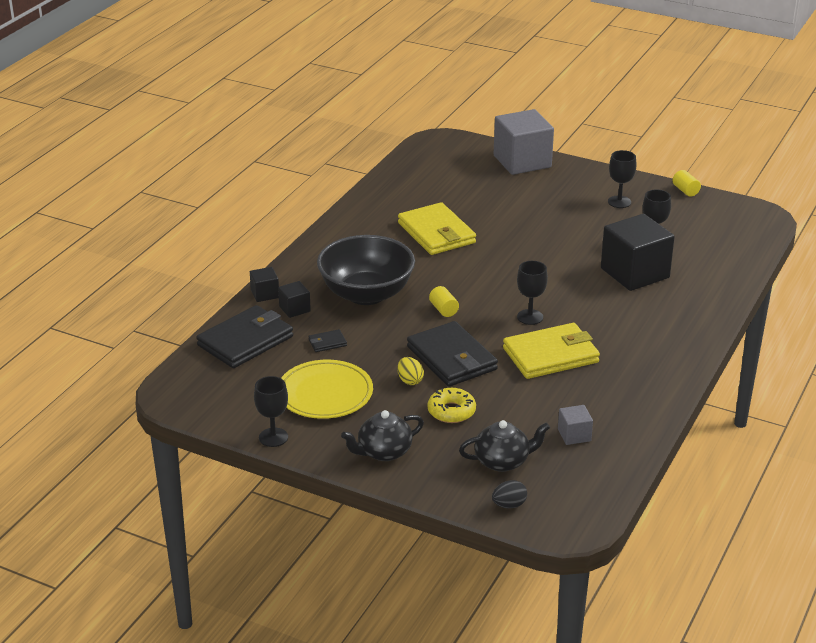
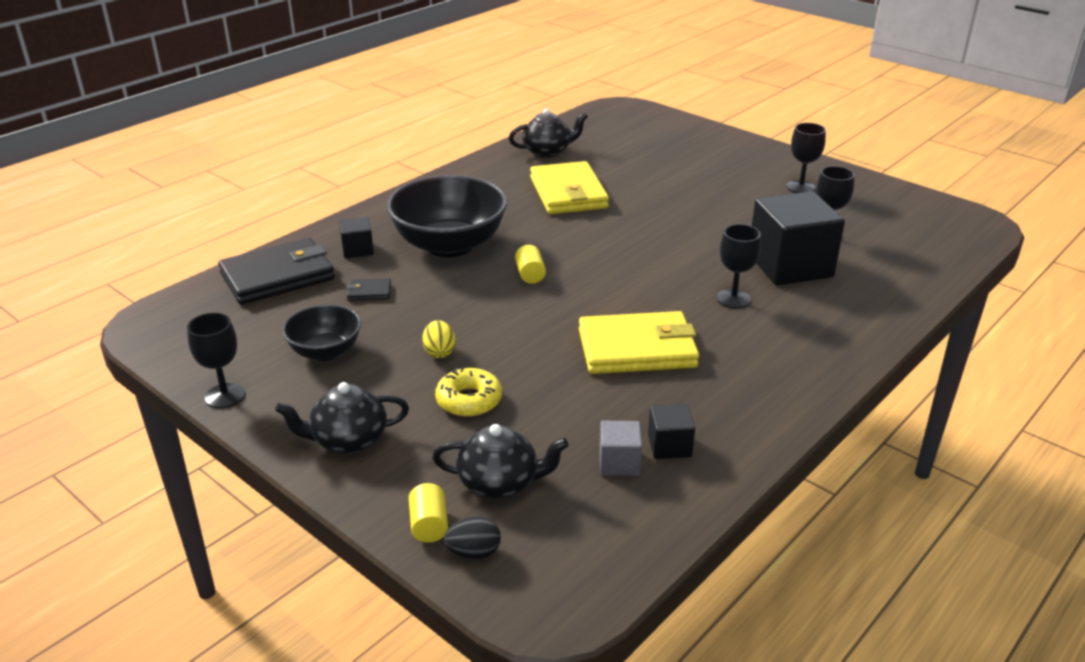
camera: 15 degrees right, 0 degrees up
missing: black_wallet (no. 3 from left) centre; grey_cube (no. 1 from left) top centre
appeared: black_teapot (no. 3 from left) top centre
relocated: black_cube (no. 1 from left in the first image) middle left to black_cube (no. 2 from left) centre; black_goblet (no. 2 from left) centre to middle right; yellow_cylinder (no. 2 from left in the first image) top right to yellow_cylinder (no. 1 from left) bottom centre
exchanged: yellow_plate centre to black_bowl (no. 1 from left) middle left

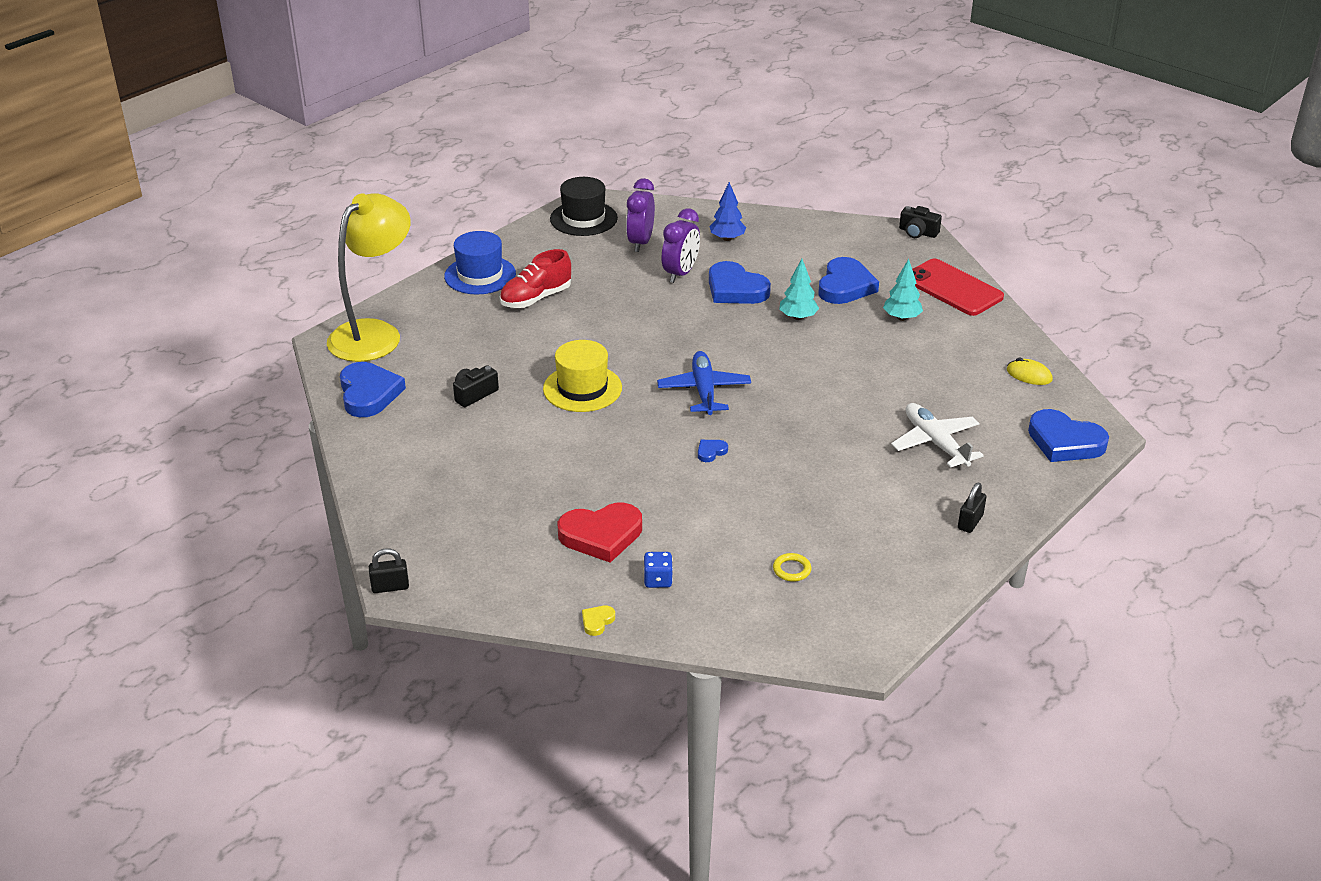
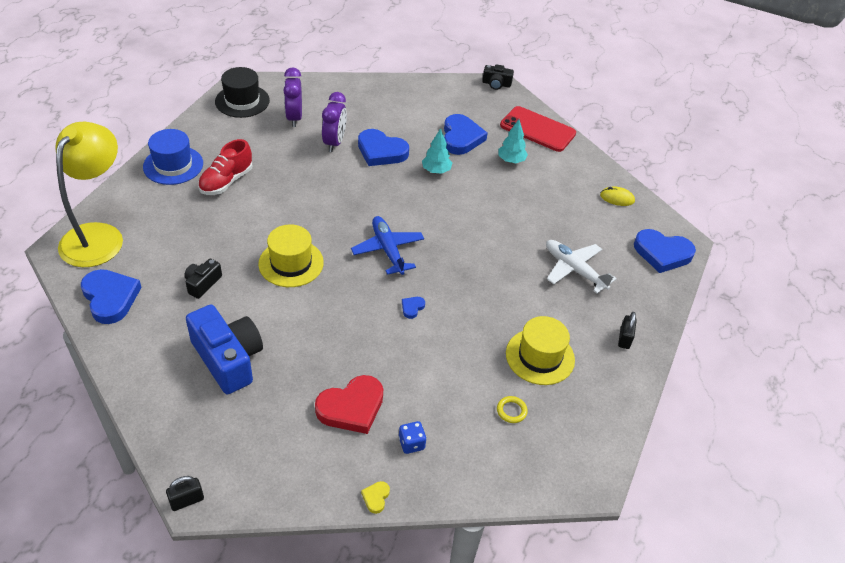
camera: 20 degrees left, 10 degrees up
missing: blue_tree top centre
appeared: blue_camera middle left; yellow_hat (no. 2 from left) centre

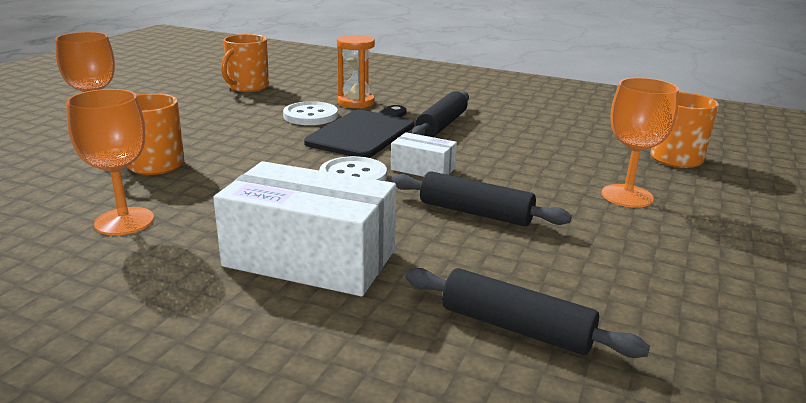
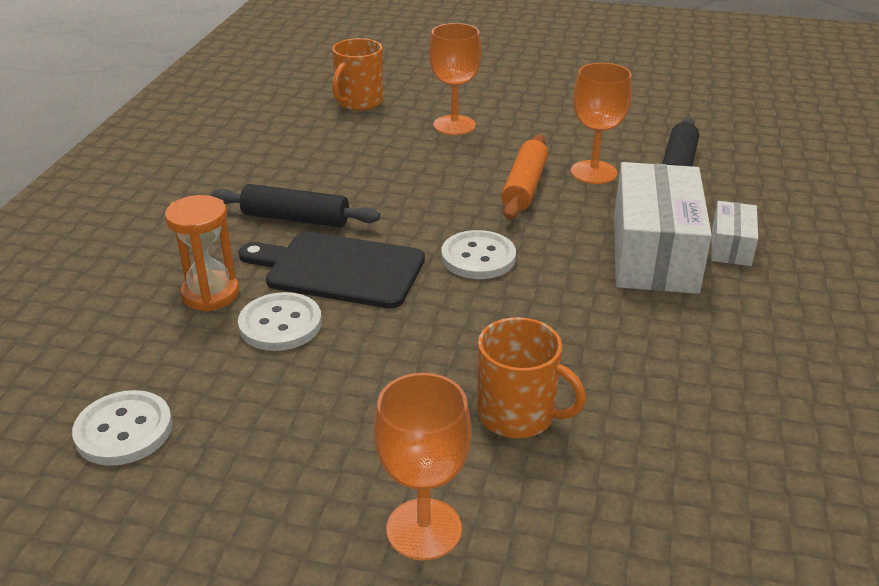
camera: 100 degrees left, 10 degrees up
relocated: orange_goblet (no. 2 from left in the first image) middle left to orange_goblet (no. 3 from left) top right; white_box (no. 2 from left) centre to middle right
exchanged: orange_mug (no. 2 from left) top left to white_button (no. 1 from left) bottom left
colour: black_rolling_pin (no. 2 from left) centre to orange_rolling_pin top centre

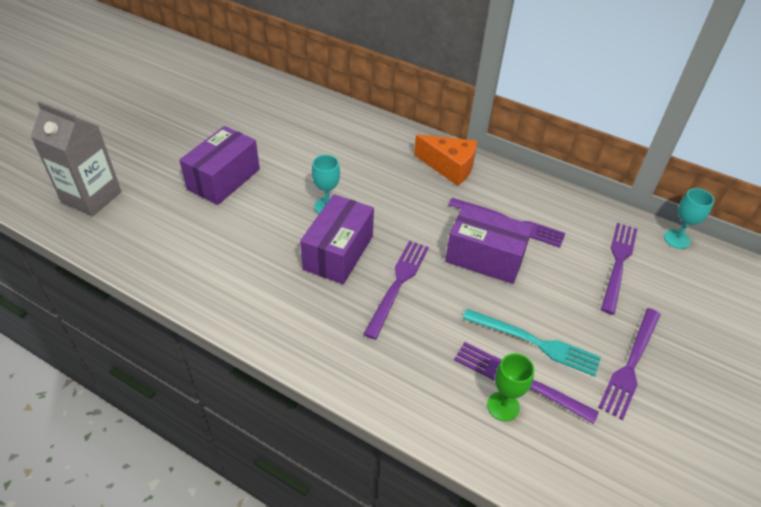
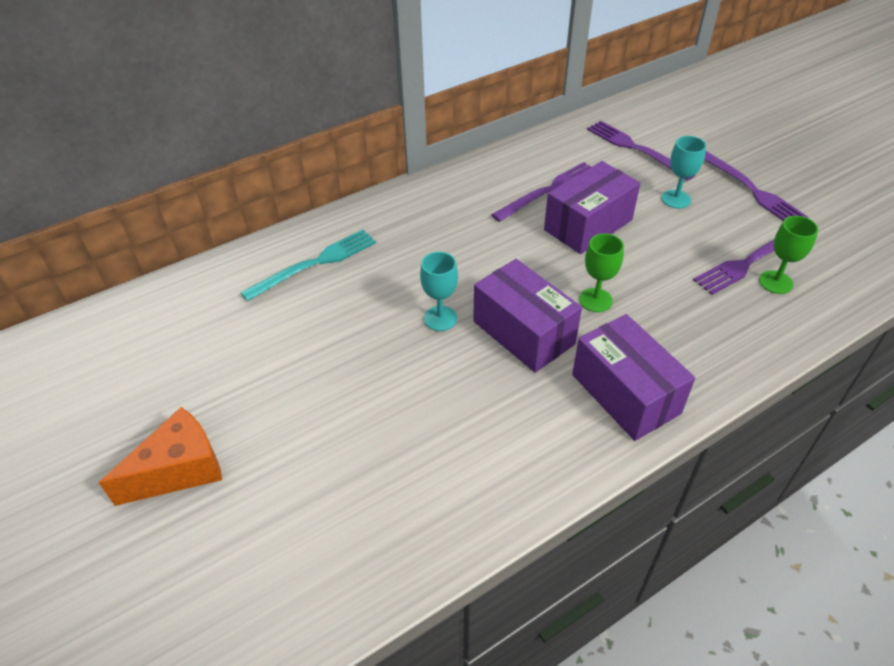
camera: 60 degrees left, 0 degrees up
missing: grey_carton top left
relocated: purple_box (no. 1 from left in the first image) top left to purple_box (no. 3 from left) middle right; orange_cheese top centre to bottom left; turquoise_fork bottom right to centre; turquoise_goblet (no. 2 from left) middle right to top right
exchanged: purple_fork (no. 1 from left) centre to green_goblet (no. 1 from left) middle right

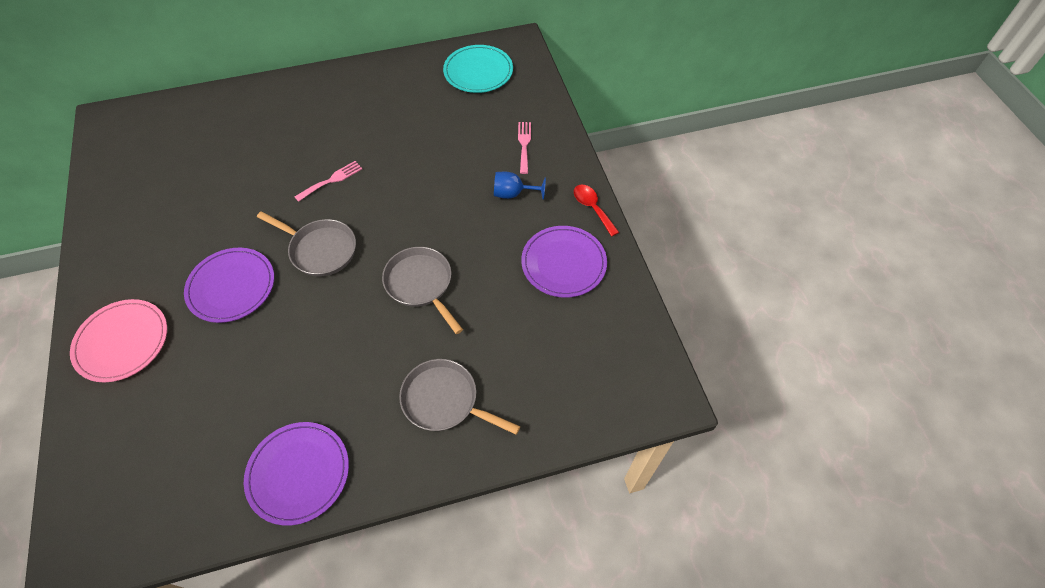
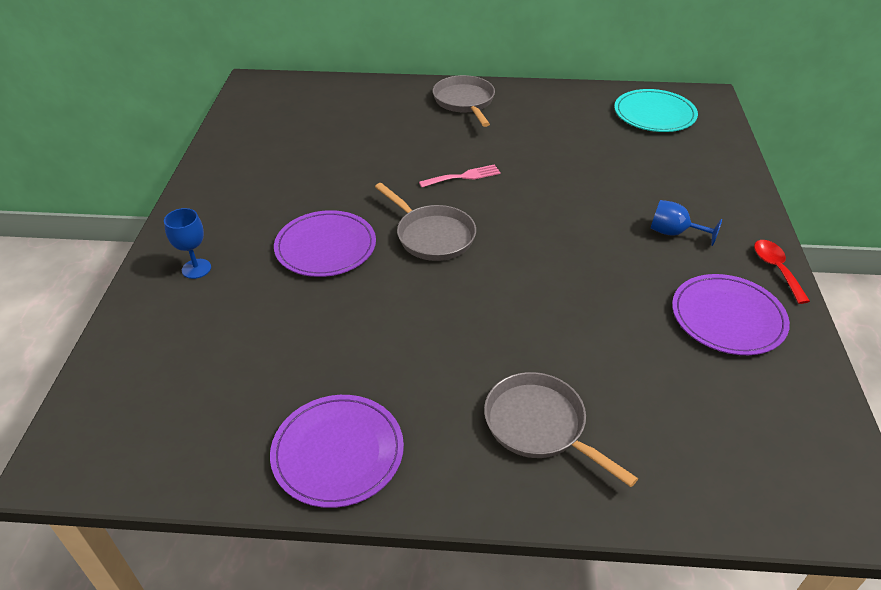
camera: 20 degrees right, 15 degrees down
missing: pink_fork (no. 2 from left) top centre
relocated: grey_pan (no. 2 from left) centre to top centre
exchanged: pink_plate middle left to blue_goblet (no. 1 from left) middle left

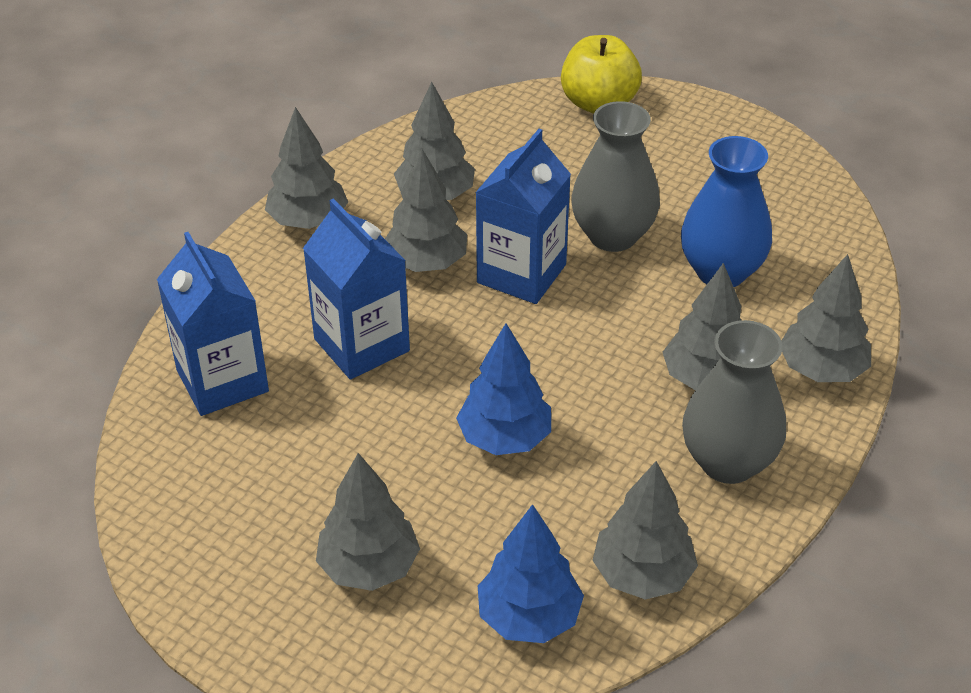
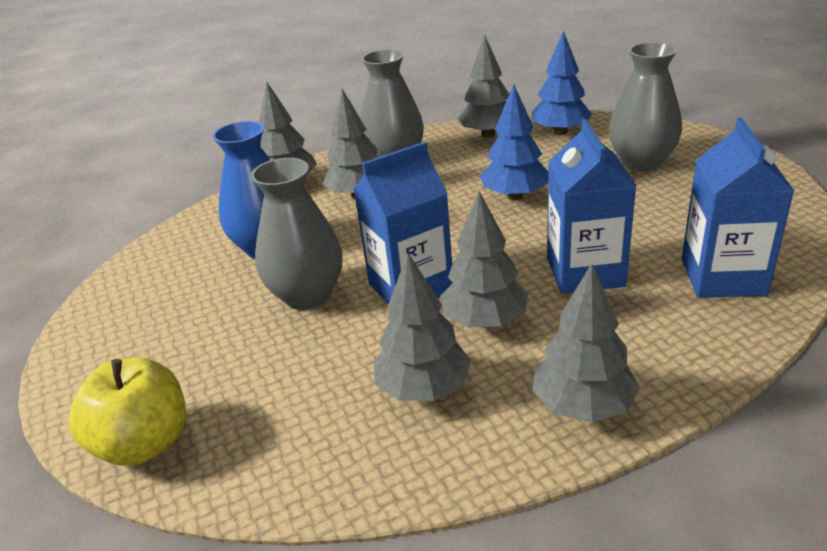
camera: 145 degrees left, 10 degrees down
exchanged: grey_tree (no. 2 from left) bottom centre to grey_vase (no. 3 from left) top right

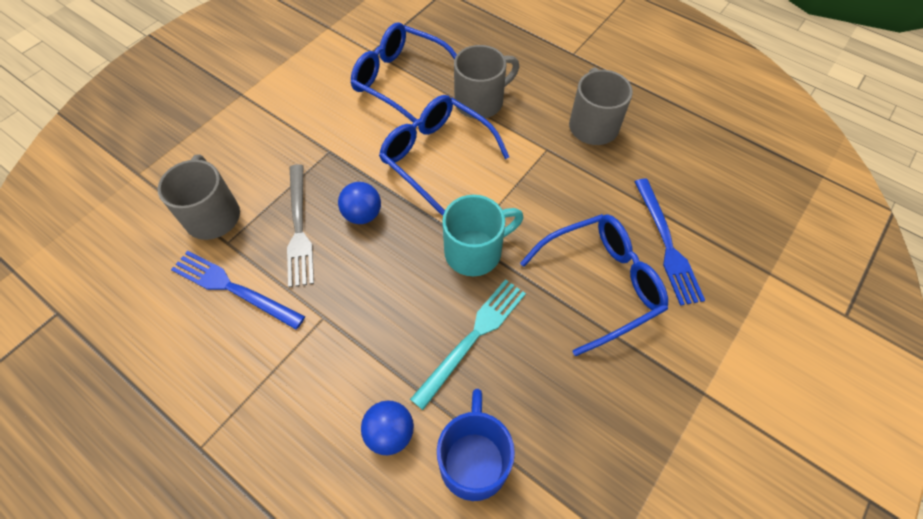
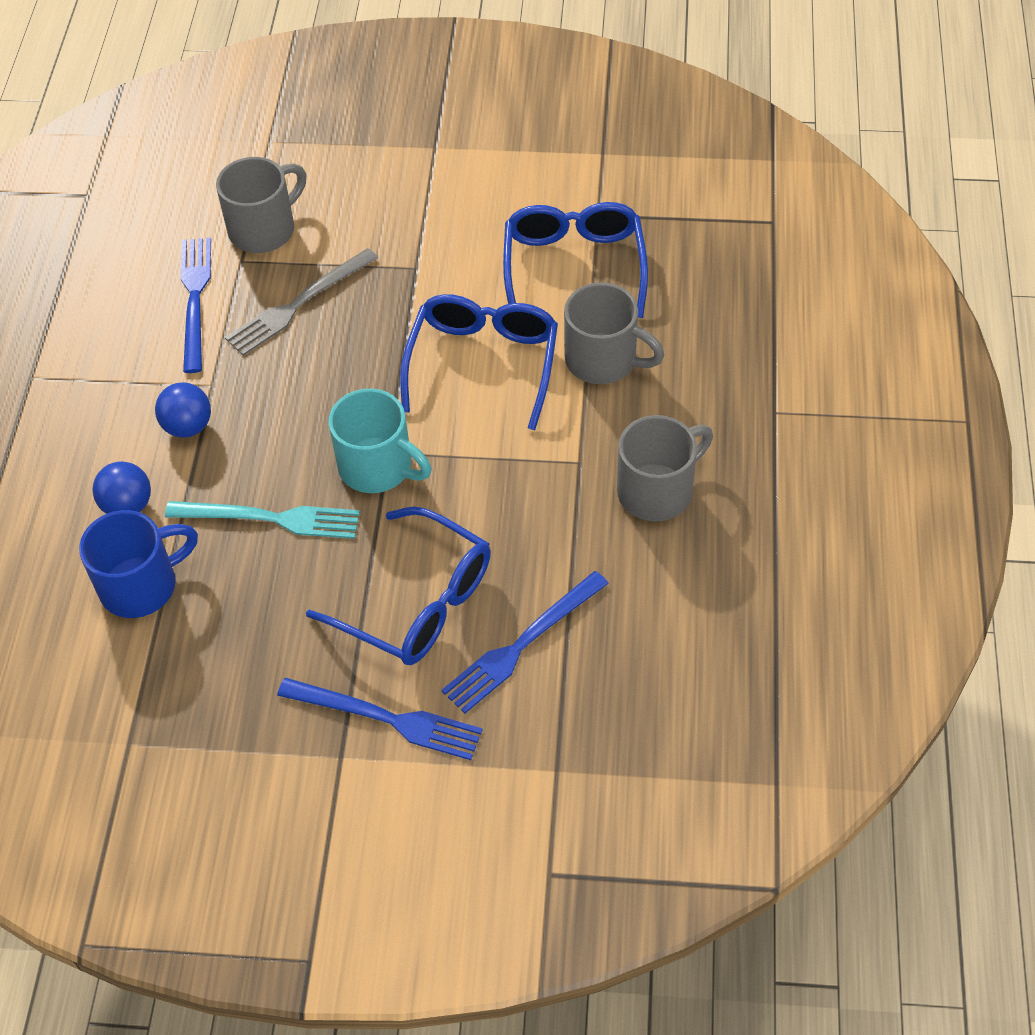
camera: 60 degrees right, 5 degrees down
appeared: blue_fork (no. 2 from left) bottom centre
relocated: blue_ball (no. 1 from left in the first image) centre to blue_ball (no. 2 from left) middle left

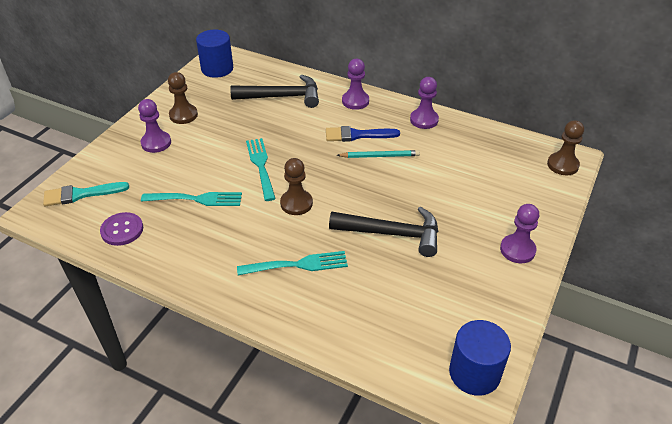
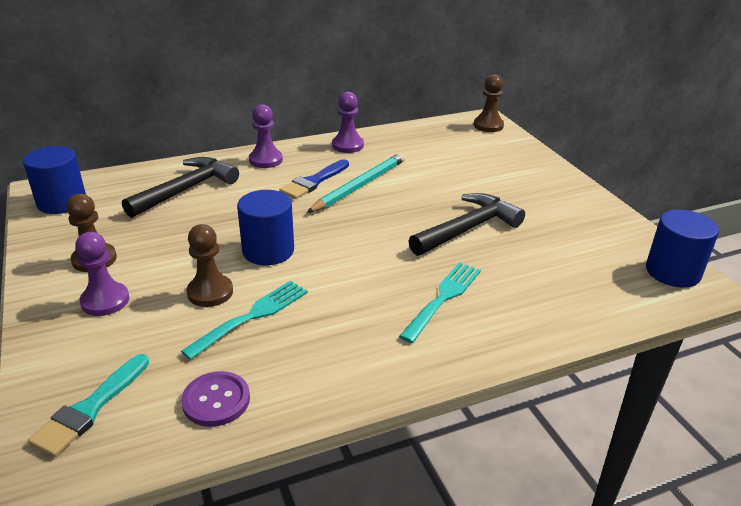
camera: 50 degrees left, 10 degrees down
missing: purple_pawn (no. 4 from left) middle right
relocated: brown_pawn (no. 2 from left) centre to middle left
exchanged: turquoise_fork (no. 2 from left) centre to blue_cylinder (no. 2 from left) centre
size: turquoise_pencil centre = centre x1.52

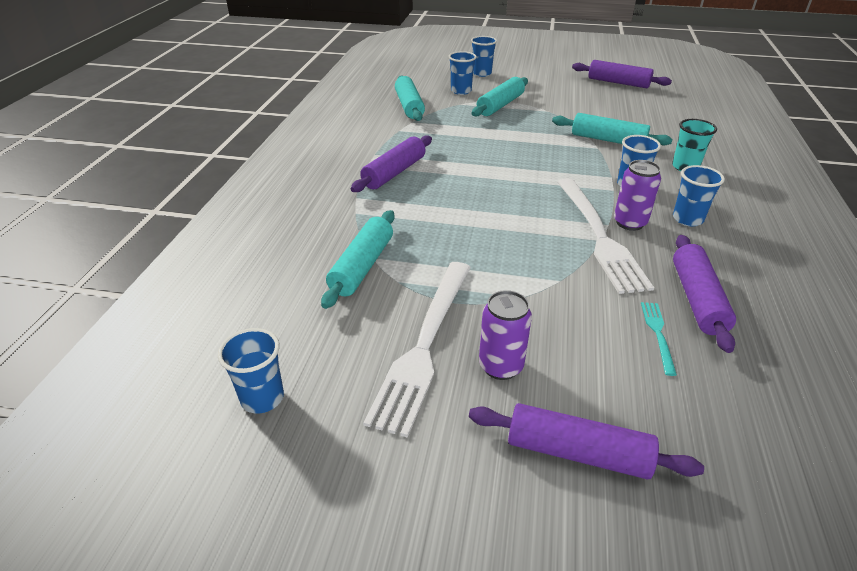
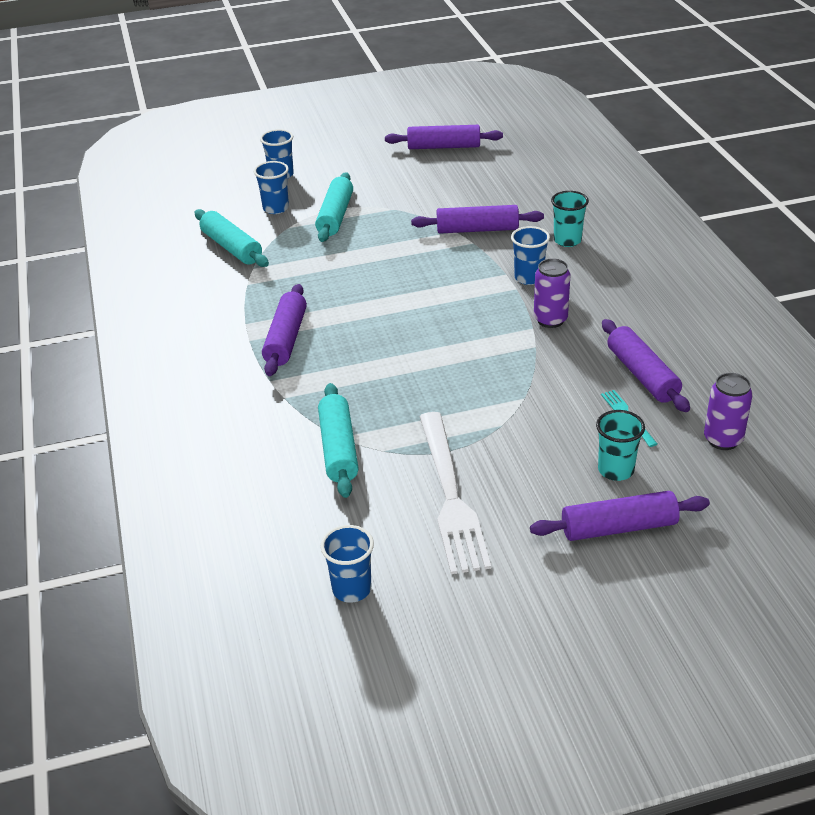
camera: 25 degrees left, 0 degrees up
missing: white_fork (no. 2 from left) middle right; blue_cup (no. 5 from left) middle right
appeared: turquoise_cup (no. 2 from left) middle right
relocated: purple_can (no. 1 from left in the first image) centre to purple_can (no. 2 from left) middle right
colour: turquoise_rolling_pin (no. 4 from left) top right to purple_rolling_pin (no. 3 from left) top centre

